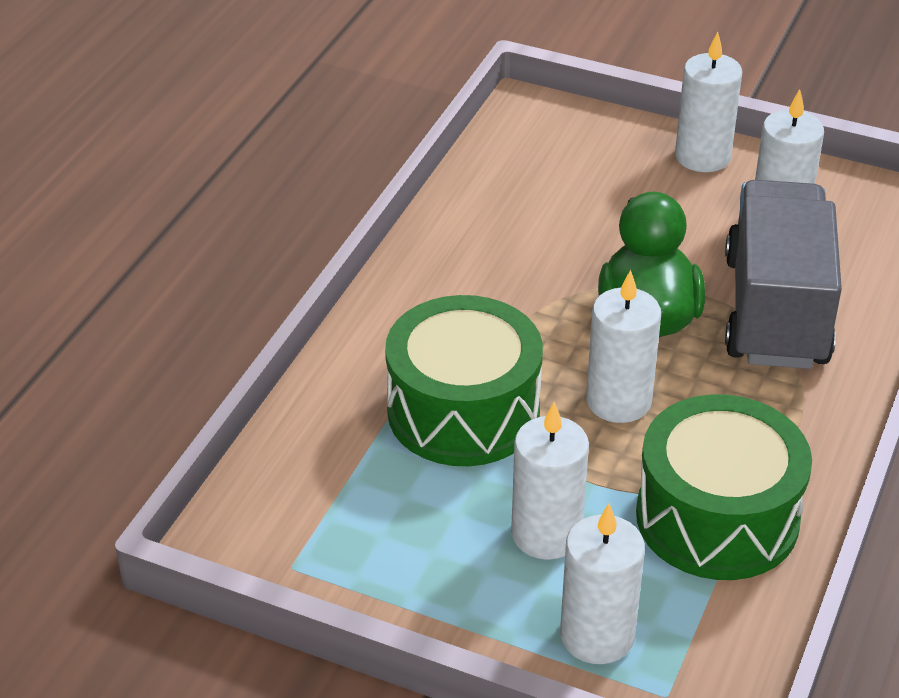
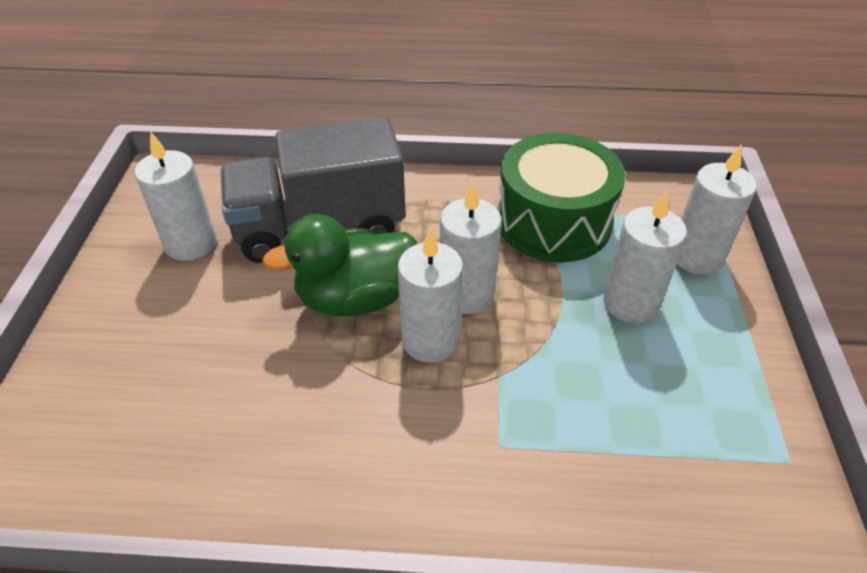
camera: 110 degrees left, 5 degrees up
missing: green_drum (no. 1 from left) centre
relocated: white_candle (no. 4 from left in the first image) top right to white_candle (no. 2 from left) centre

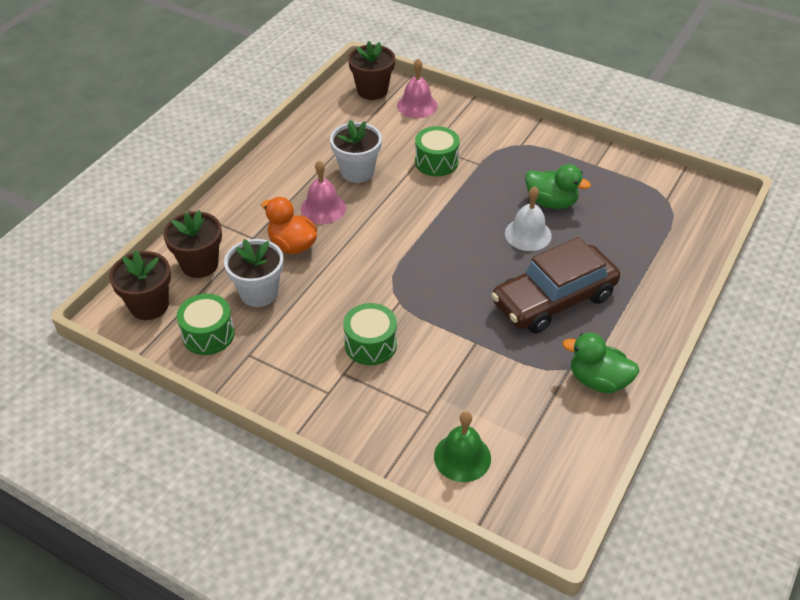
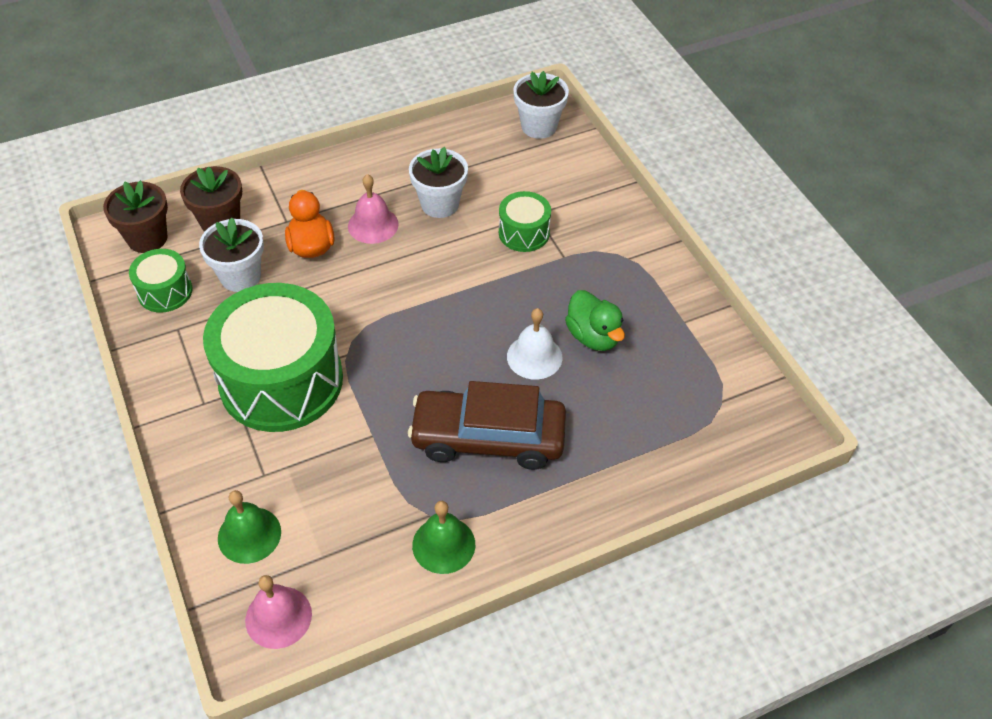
camera: 35 degrees right, 5 degrees up
relocated: pink_bell (no. 2 from left in the first image) top centre to pink_bell (no. 1 from left) bottom left
exchanged: green_duck (no. 2 from left) middle right to green_bell (no. 2 from left) bottom centre
colour: brown_flower_pot (no. 3 from left) top centre to white_flower_pot (no. 3 from left) top centre
size: green_drum (no. 2 from left) centre = middle left x2.14

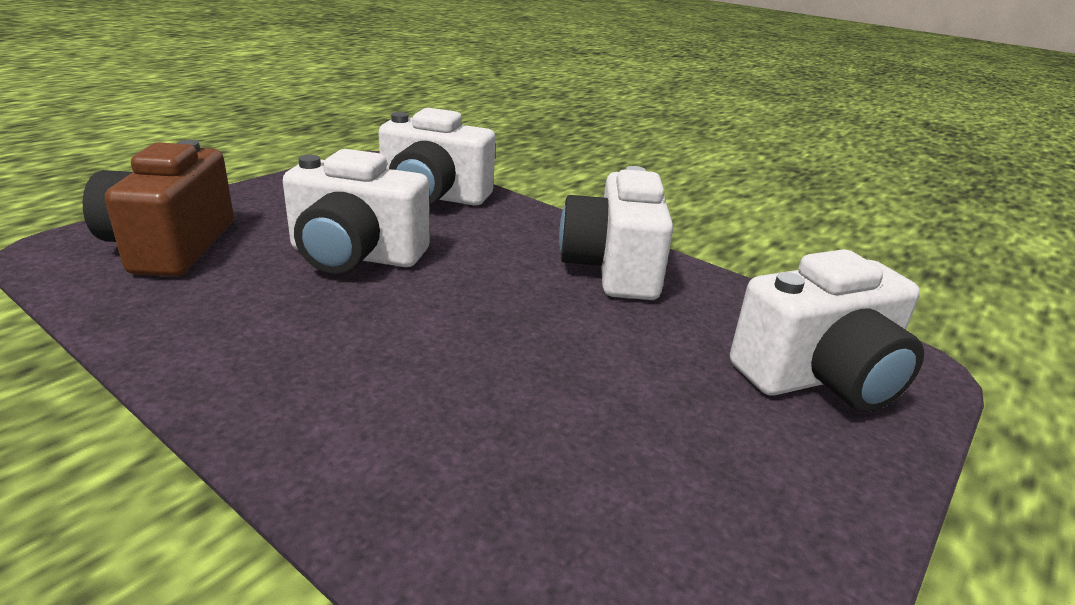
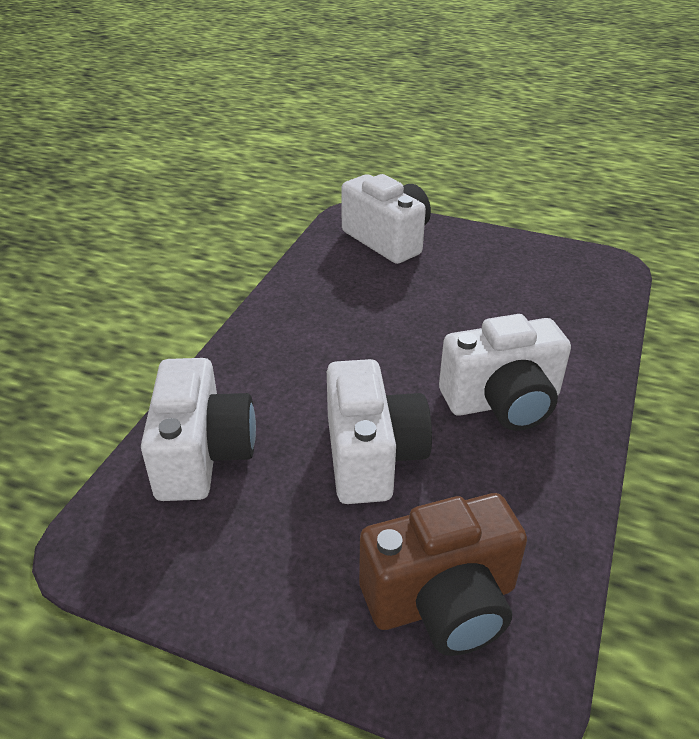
camera: 105 degrees left, 10 degrees up
relocated: white_camera (no. 3 from left in the first image) centre to white_camera (no. 4 from left) middle right

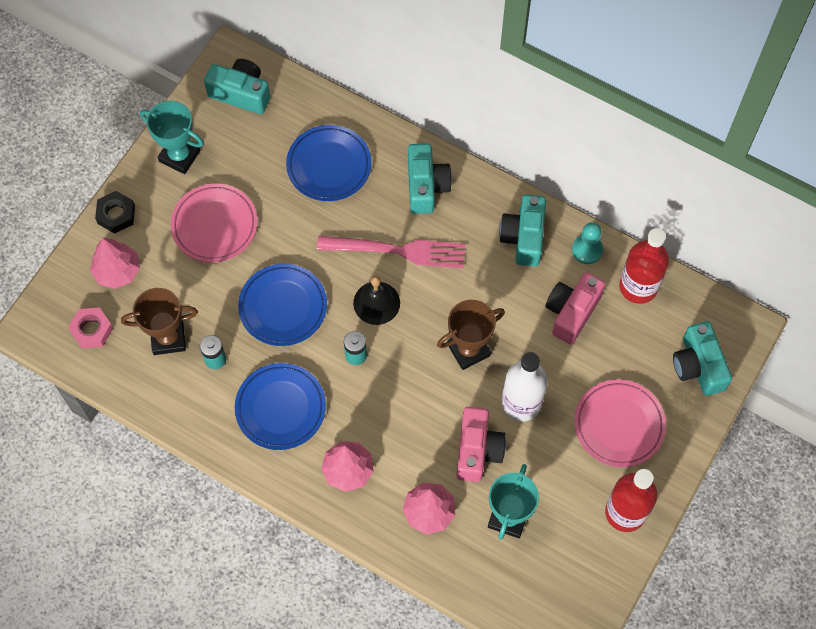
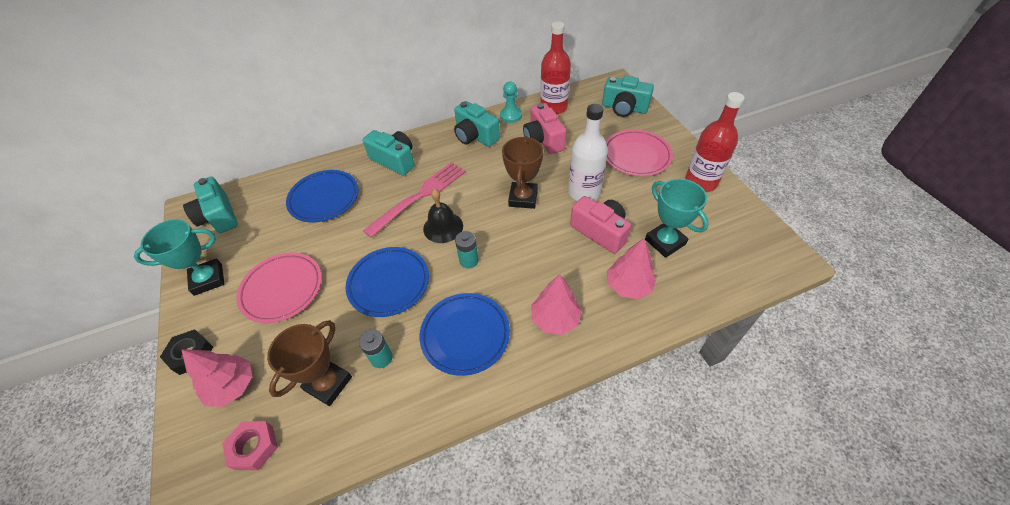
camera: 50 degrees left, 15 degrees down
spun: turquoise_camera (no. 1 from left) top left = middle left 90 degrees counterclockwise

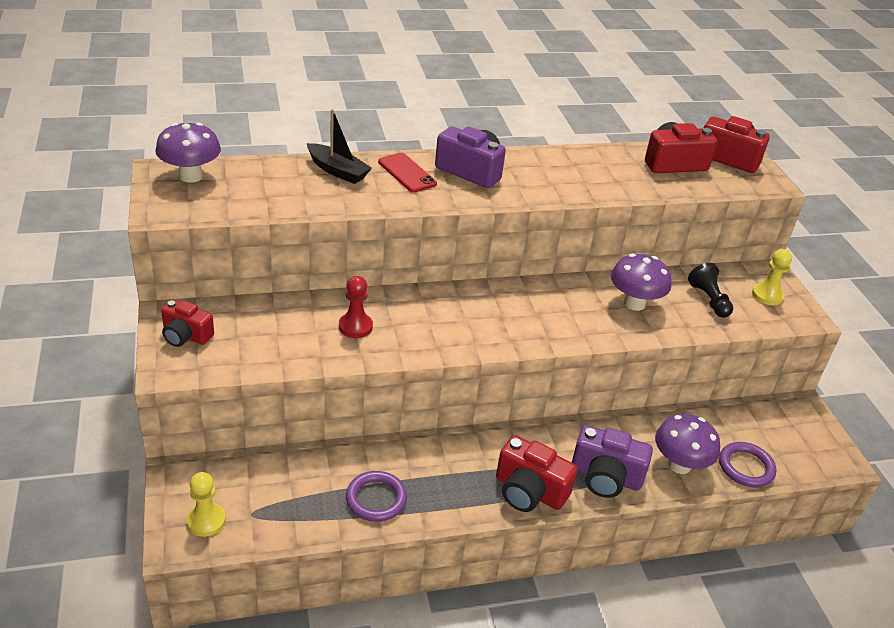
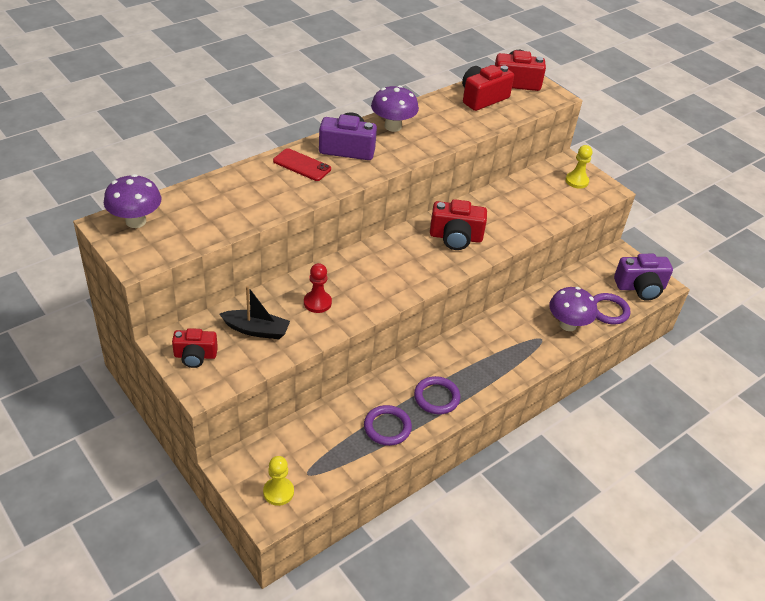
camera: 25 degrees left, 5 degrees up
missing: black_pawn middle right
appeared: purple_ring (no. 2 from left) centre
relocated: black_boat top centre to centre; red_camera (no. 2 from left) bottom centre to centre; purple_camera (no. 2 from left) bottom right to middle right; purple_mushroom (no. 2 from left) middle right to top centre

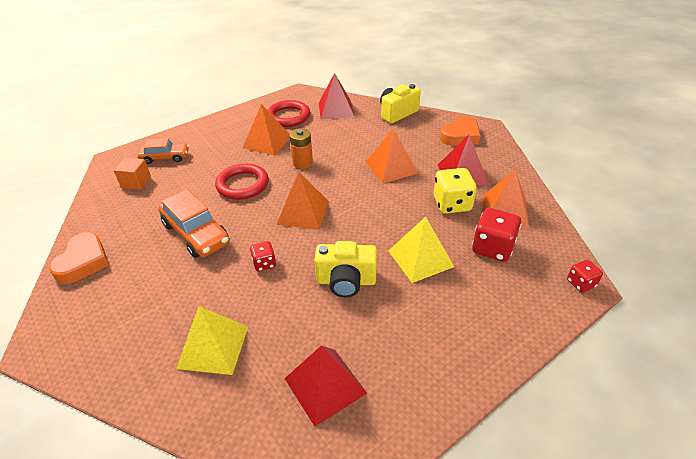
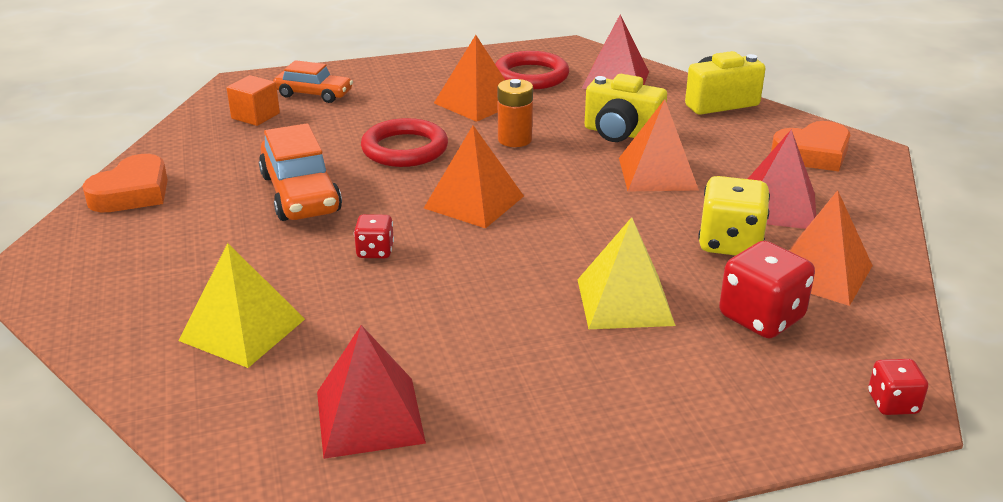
camera: 20 degrees right, 10 degrees down
relocated: yellow_camera (no. 1 from left) centre to top centre

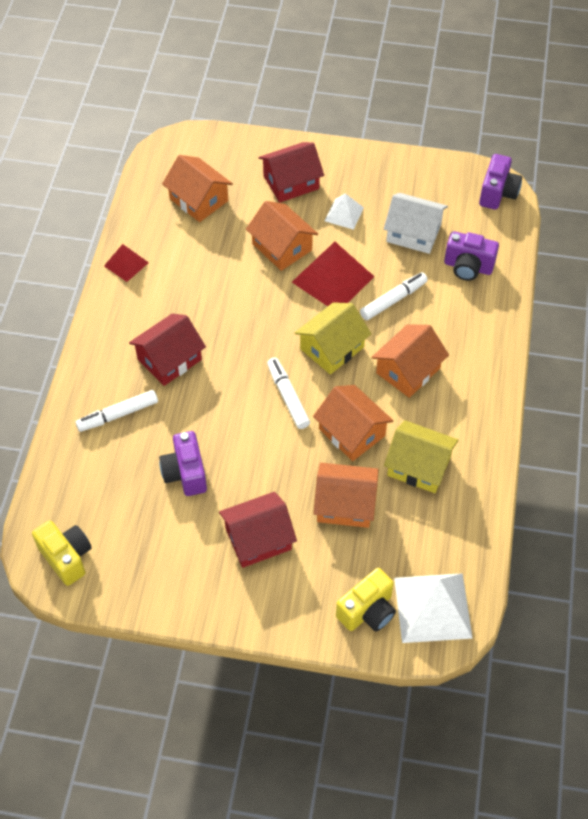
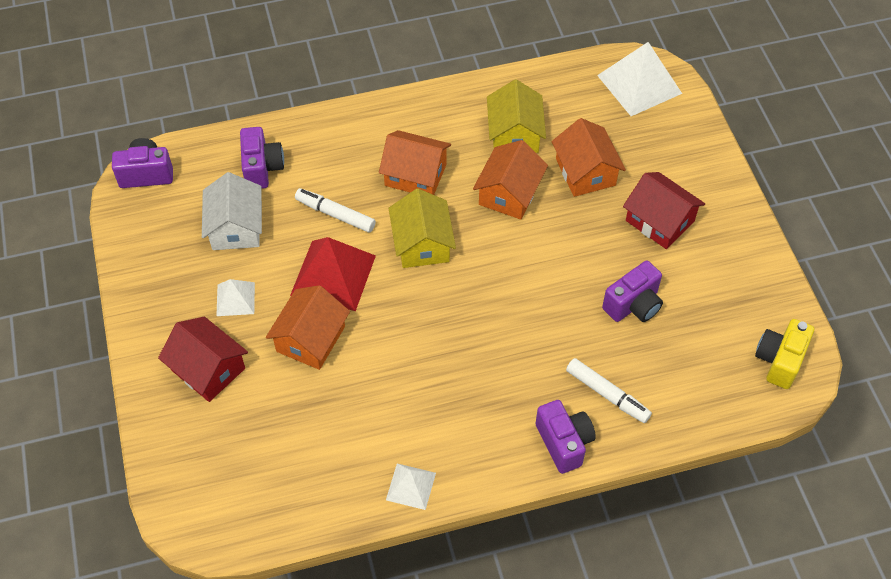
camera: 115 degrees left, 0 degrees up
missing: red_house (no. 1 from left) middle left; orange_house (no. 1 from left) top centre; white_marker (no. 2 from left) centre; yellow_camera (no. 2 from left) bottom centre
appeared: purple_camera (no. 3 from left) bottom centre
colour: red_pyramid (no. 1 from left) top left to white_pyramid (no. 2 from left) bottom centre
spun: yellow_house (no. 1 from left) centre = centre 60 degrees clockwise

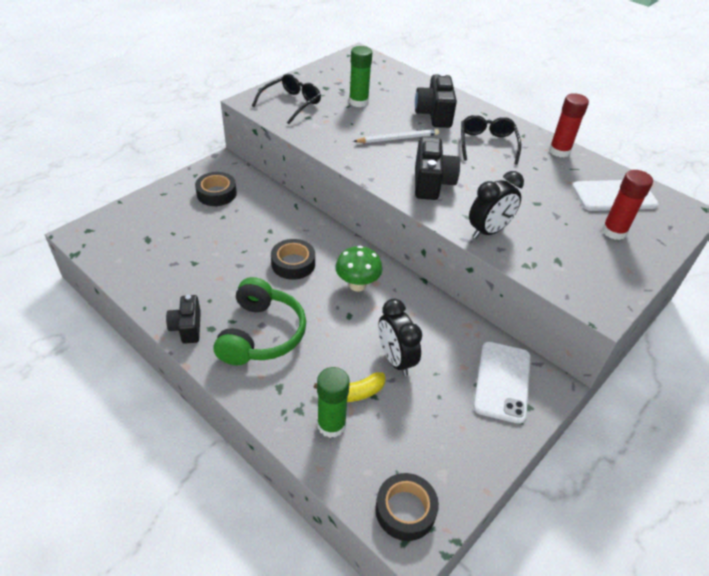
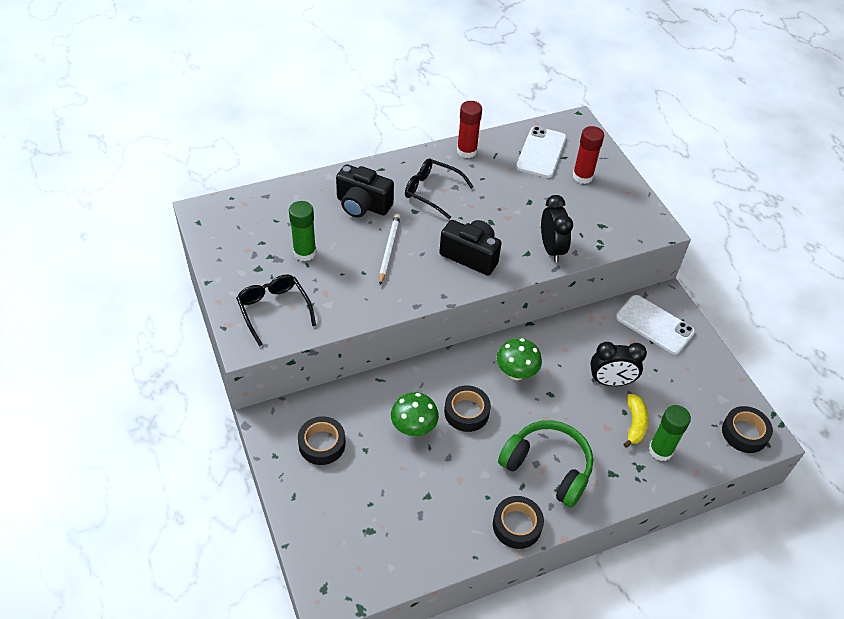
camera: 65 degrees left, 5 degrees up
appeared: green_mushroom (no. 1 from left) bottom centre
exchanged: black_camera (no. 1 from left) middle left to black_tape (no. 3 from left) bottom centre

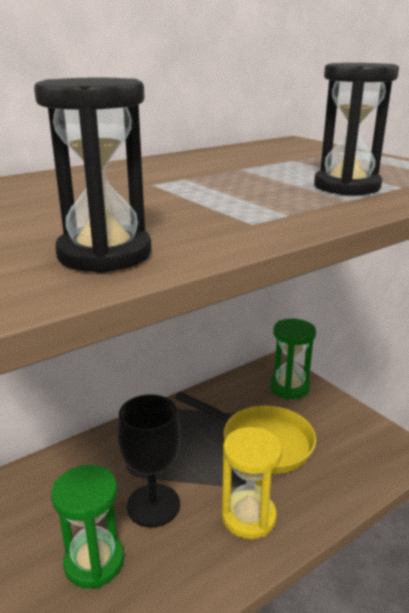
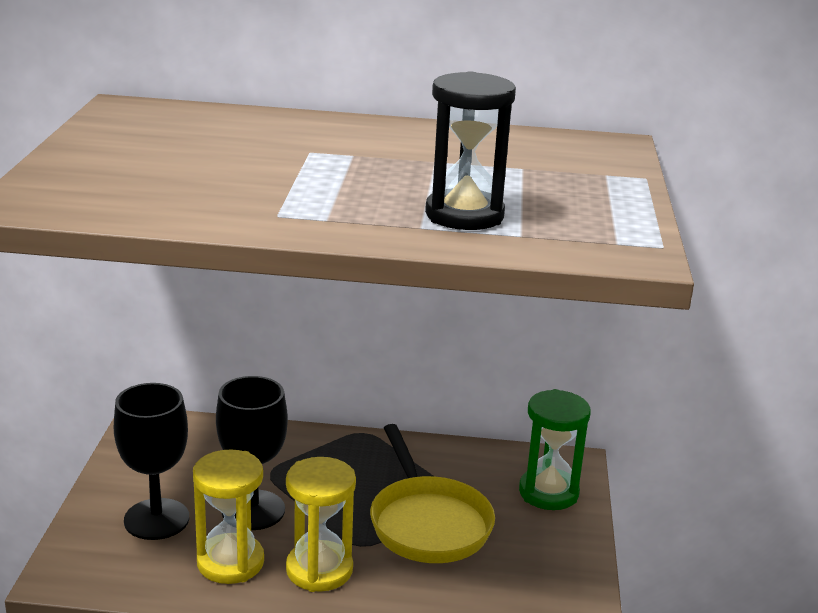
camera: 40 degrees right, 0 degrees up
missing: black_hourglass (no. 1 from left) top left
appeared: yellow_hourglass (no. 1 from left) bottom left
exchanged: green_hourglass (no. 1 from left) bottom left to black_goblet (no. 1 from left) bottom left

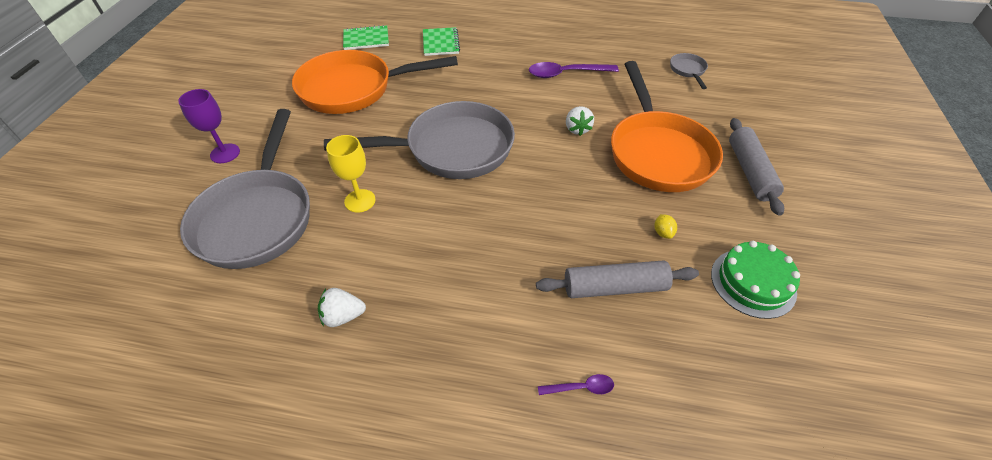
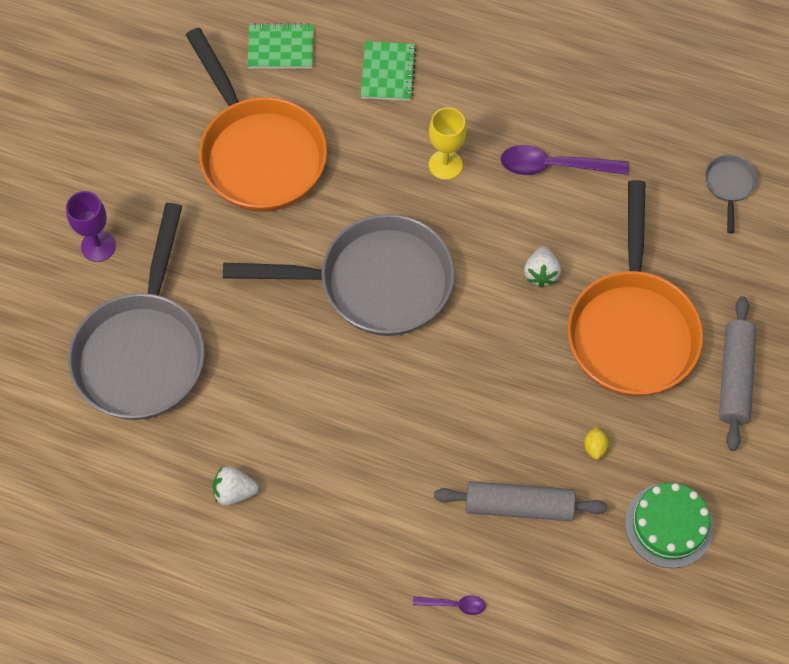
camera: 10 degrees right, 15 degrees up
relocated: yellow_goblet centre to top centre
spun: orange_pan (no. 1 from left) top centre = top left 120 degrees counterclockwise

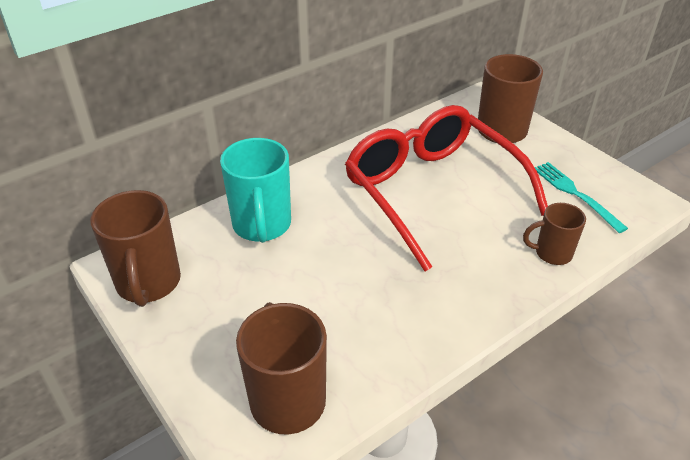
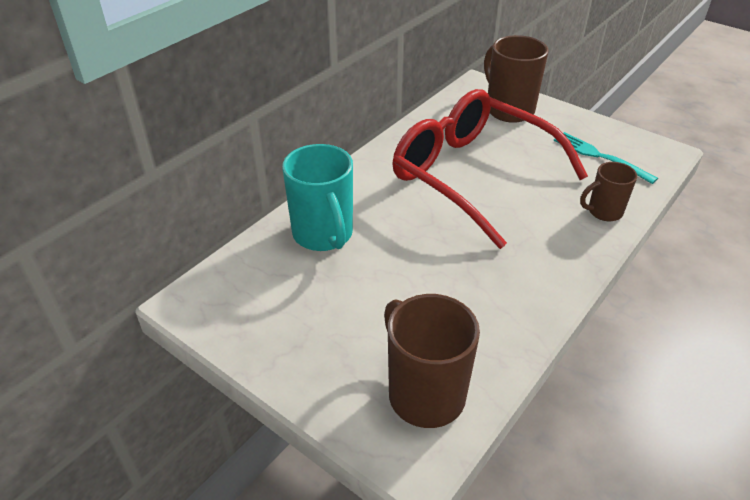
camera: 15 degrees left, 0 degrees up
missing: brown_mug (no. 1 from left) middle left

